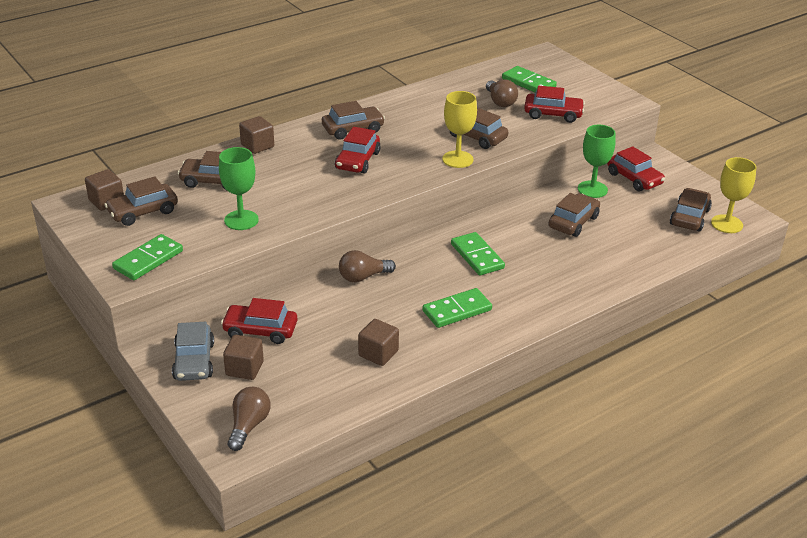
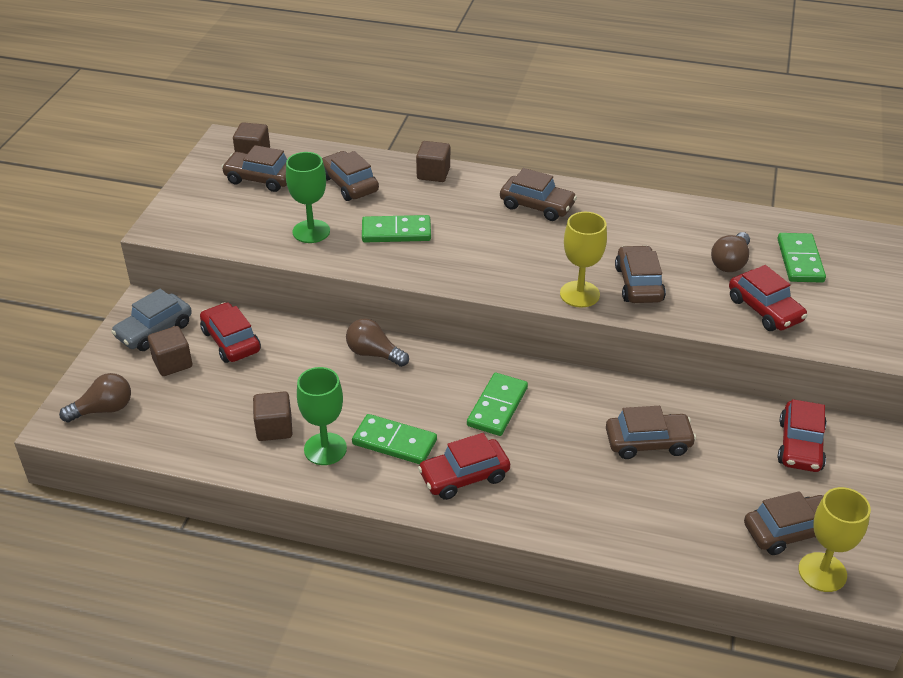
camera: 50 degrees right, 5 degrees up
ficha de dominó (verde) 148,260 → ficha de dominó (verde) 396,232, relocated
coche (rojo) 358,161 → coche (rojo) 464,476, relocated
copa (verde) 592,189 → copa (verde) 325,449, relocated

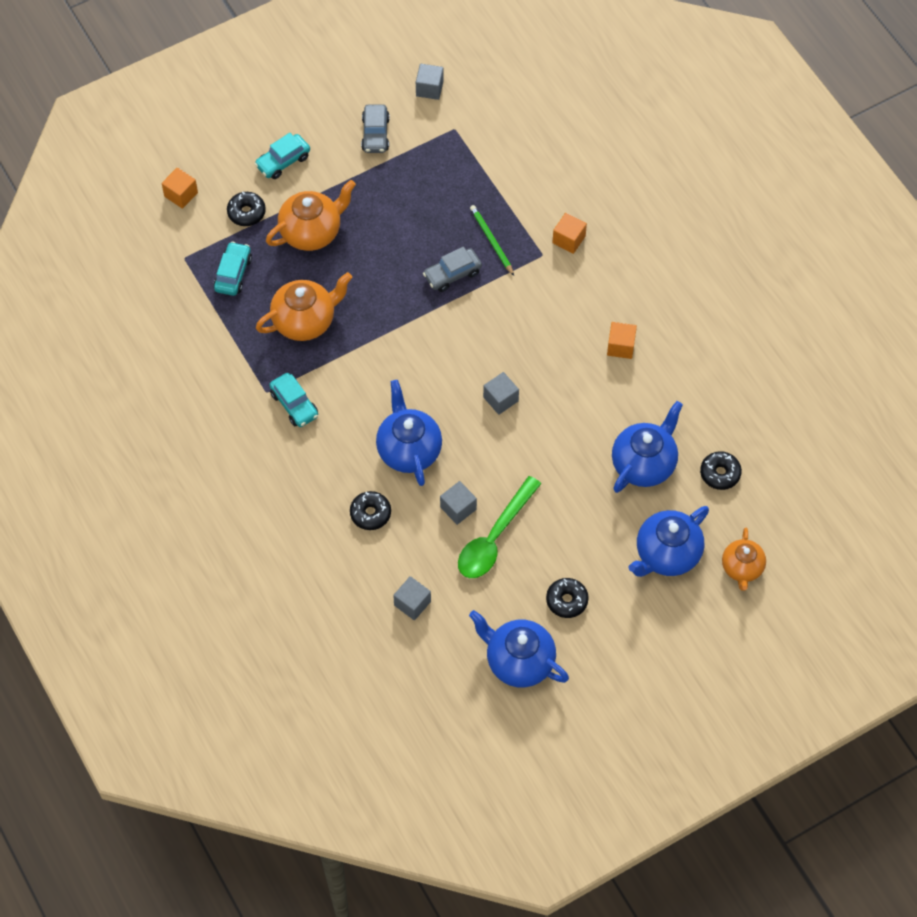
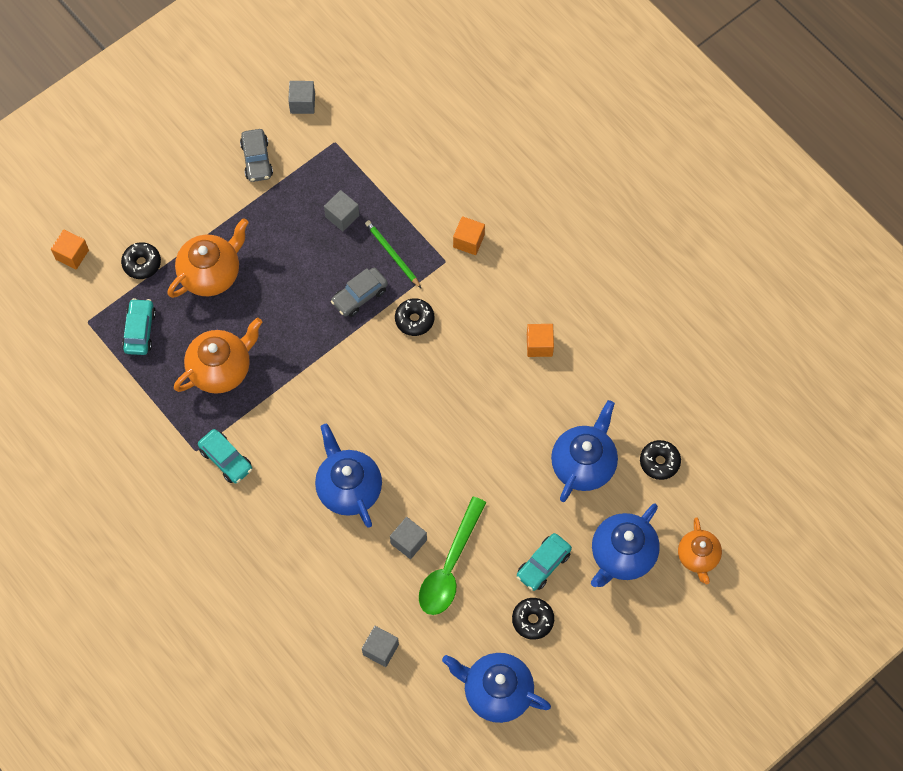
camera: 10 degrees left, 5 degrees up
coche (turquesa) 283,161 → coche (turquesa) 543,565, relocated
rosquilla (negro) 370,513 → rosquilla (negro) 414,320, relocated
cubo (gris) 500,399 → cubo (gris) 342,216, relocated

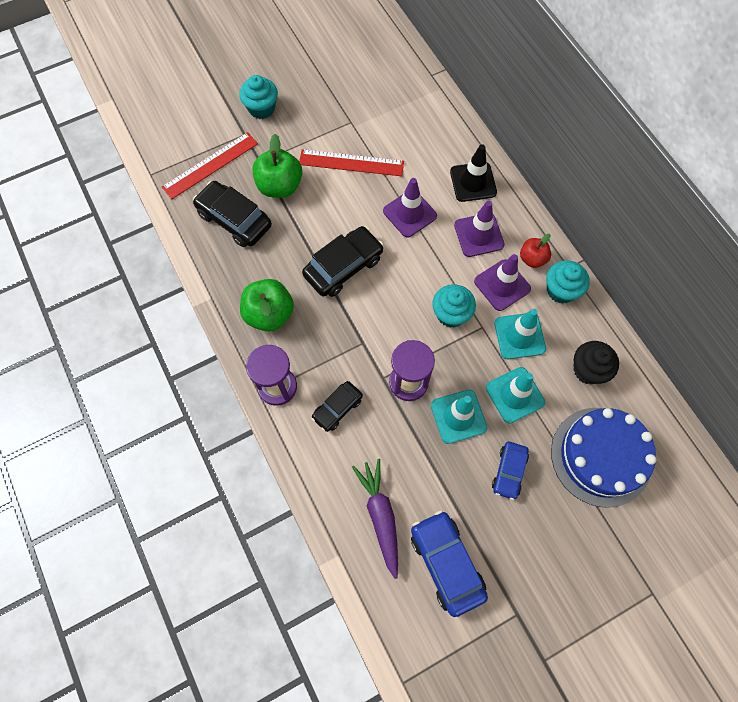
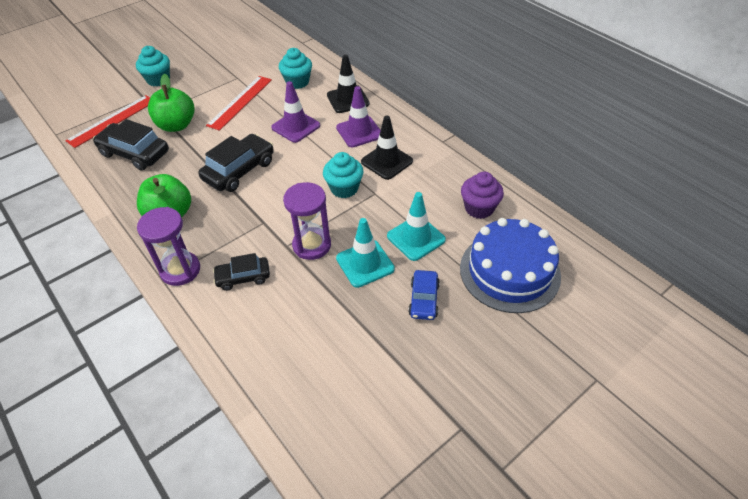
camera: 10 degrees left, 20 degrees down
zanahoria (morado) 380,516 → -
coche (azul) 446,563 → -
cono de tráfico (turquesa) 519,336 → -
manzana (rojo) 532,259 → -
magdalena (turquesa) 561,290 → magdalena (turquesa) 297,82, relocated
cono de tráfico (morado) 502,285 → cono de tráfico (negro) 387,161
magdalena (negro) 588,370 → magdalena (morado) 479,208
regla (rojo) 351,163 → regla (rojo) 240,102, 60 degrees counterclockwise
coche (negro) 337,408 → coche (negro) 243,277, 45 degrees clockwise

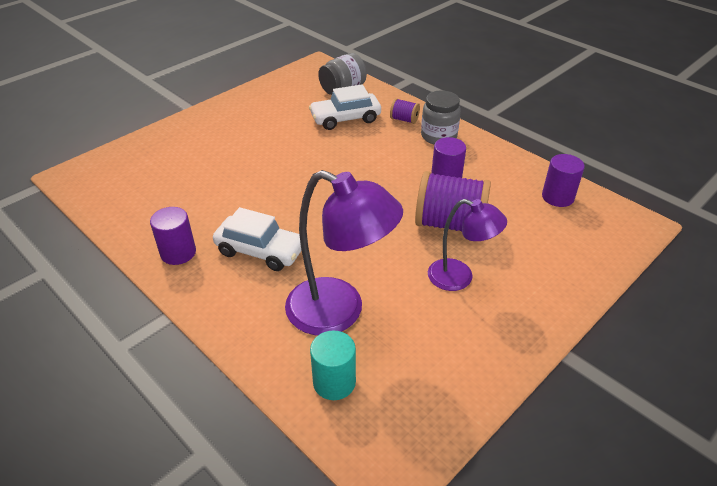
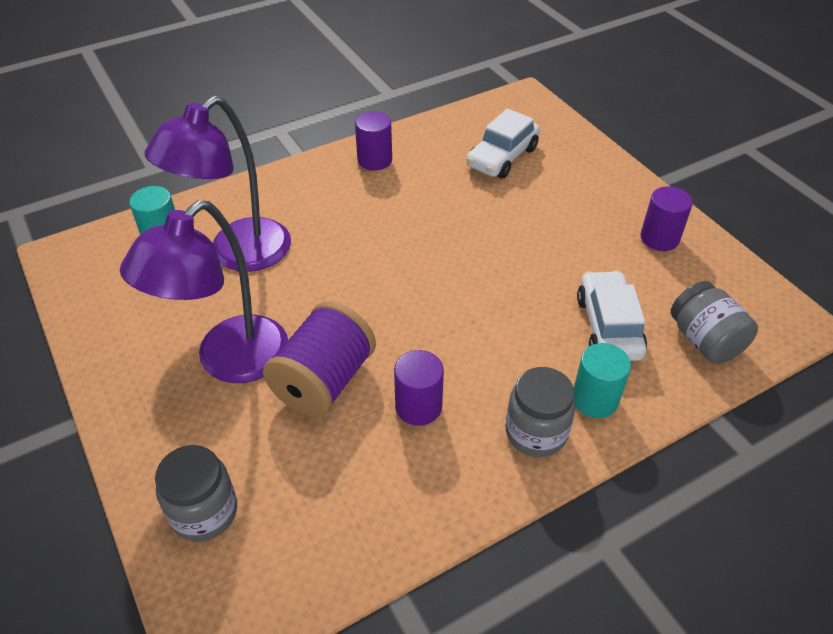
camera: 105 degrees right, 5 degrees up
- → tarro (gris) 204,512
coche (blanco) 260,251 → coche (blanco) 502,157, relocated
cilindro (morado) 557,197 → cilindro (morado) 659,238, relocated
carrete (morado) 404,120 → cilindro (turquesa) 595,399
lámpara (morado) 459,277 → lámpara (morado) 229,362, x1.64

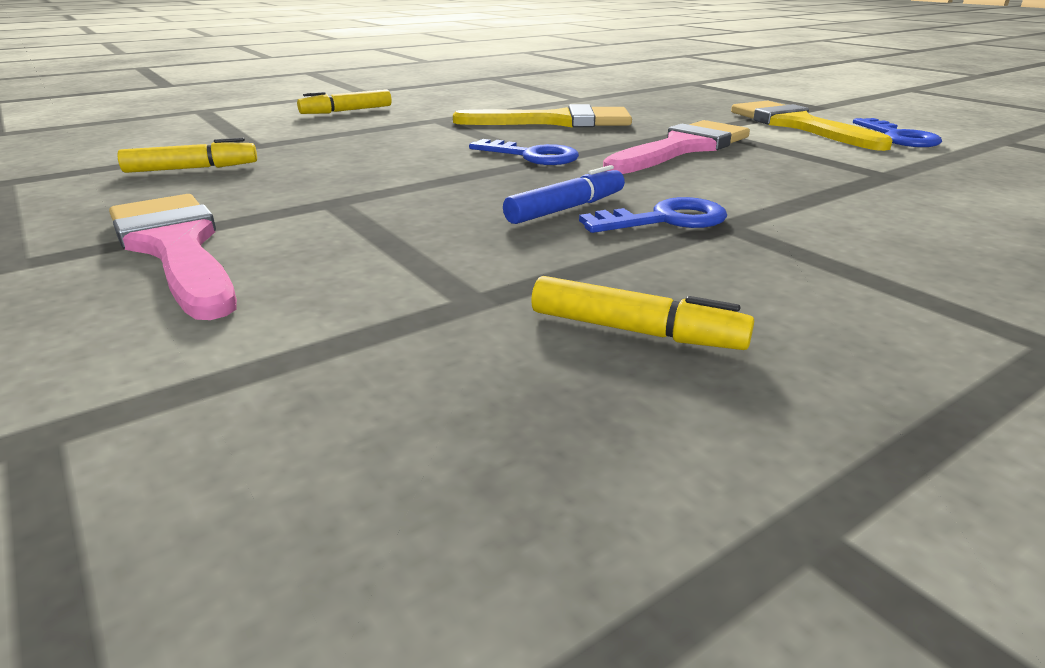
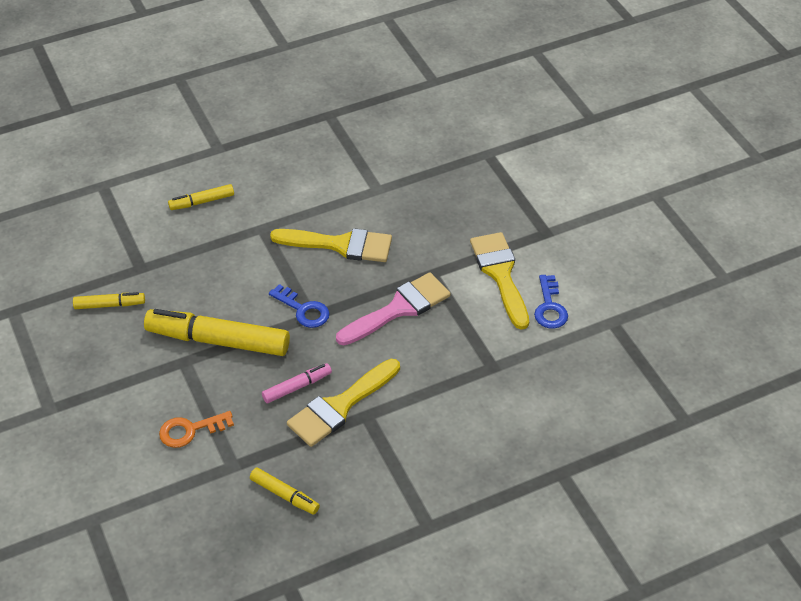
camera: 10 degrees right, 20 degrees up
pincel (rosa) 175,248 → -
- → rotulador (amarillo) 218,340
- → llave (naranja) 190,430
llave (azul) 666,220 → pincel (amarillo) 340,406
rotulador (azul) 566,209 → rotulador (rosa) 297,387

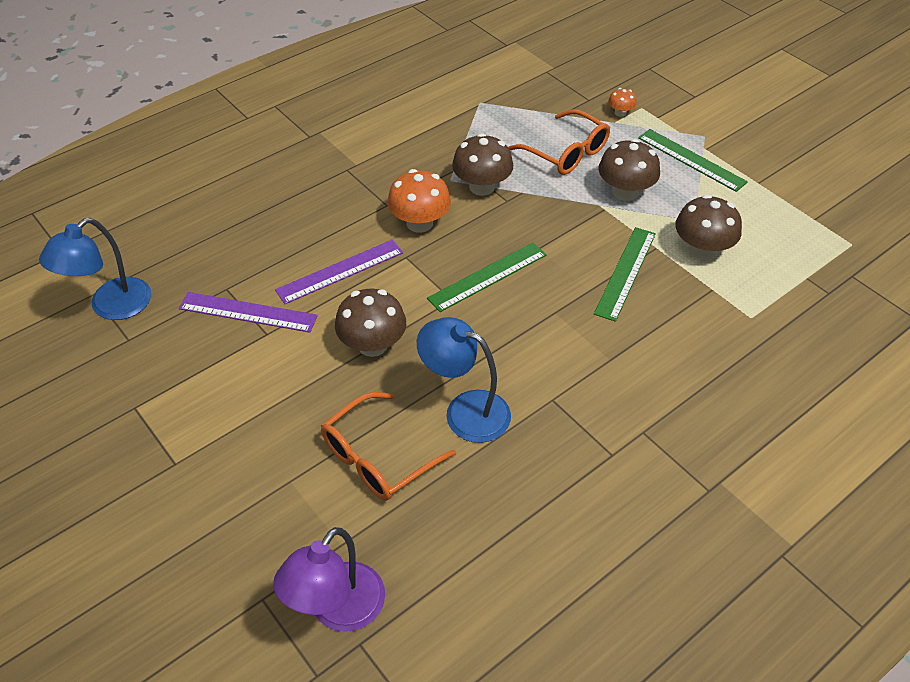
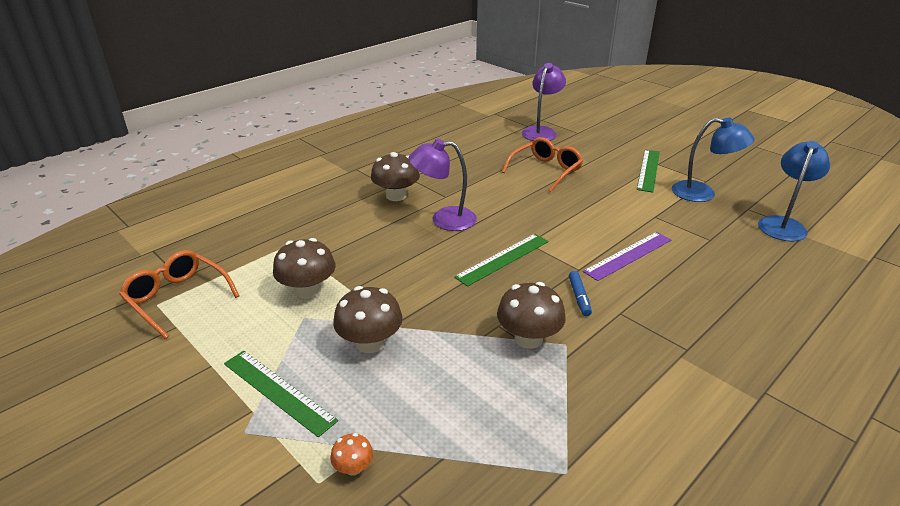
camera: 175 degrees right, 15 degrees down
regla (morado) 248,312 → -
- → lámpara (morado) 444,219
seta (marrón) 372,345 → seta (marrón) 396,196, relocated
lámpara (azul) 465,410 → lámpara (azul) 702,193, relocated
gafas (naranja) 566,153 → gafas (naranja) 177,298, relocated
regla (verde) 625,273 → regla (verde) 648,170, relocated
seta (naranja) 419,223 → rotulador (azul) 579,297

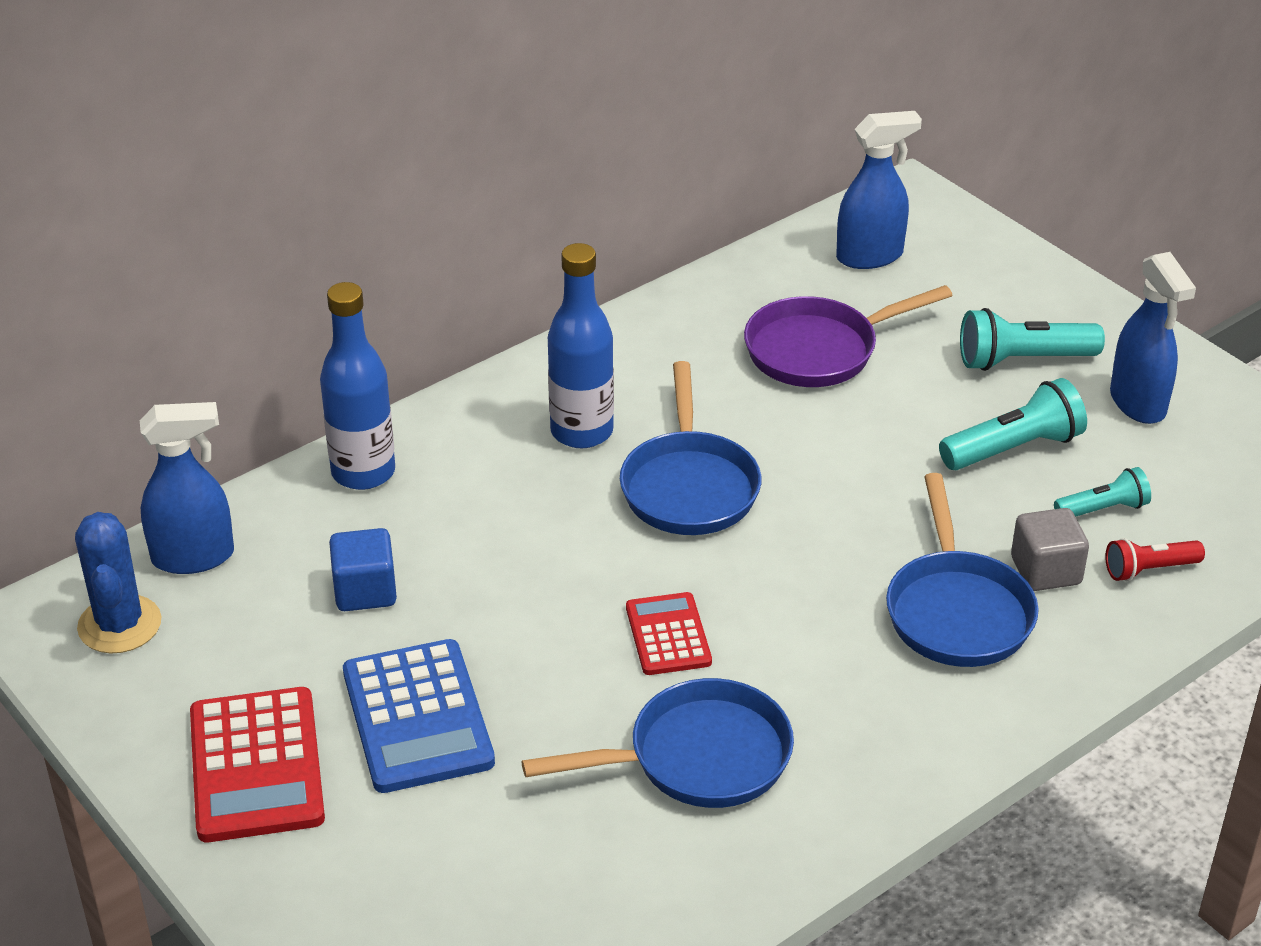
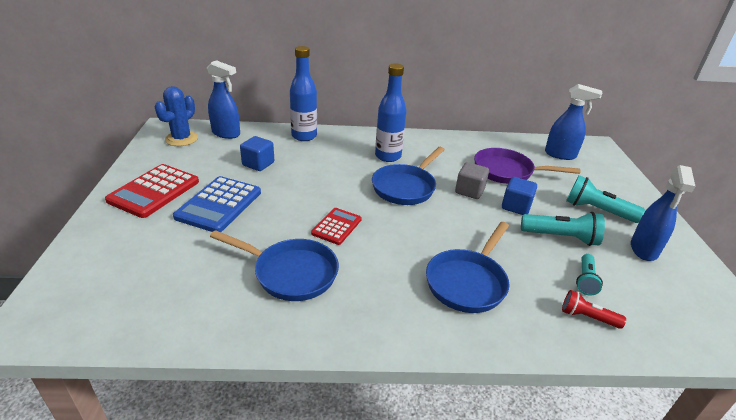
camera: 35 degrees right, 5 degrees down
- → cubo (azul) 516,206
cubo (gris) 1045,571 → cubo (gris) 469,191, relocated
lámpara de mano (turquesa) 1103,509 → lámpara de mano (turquesa) 585,280, 90 degrees clockwise

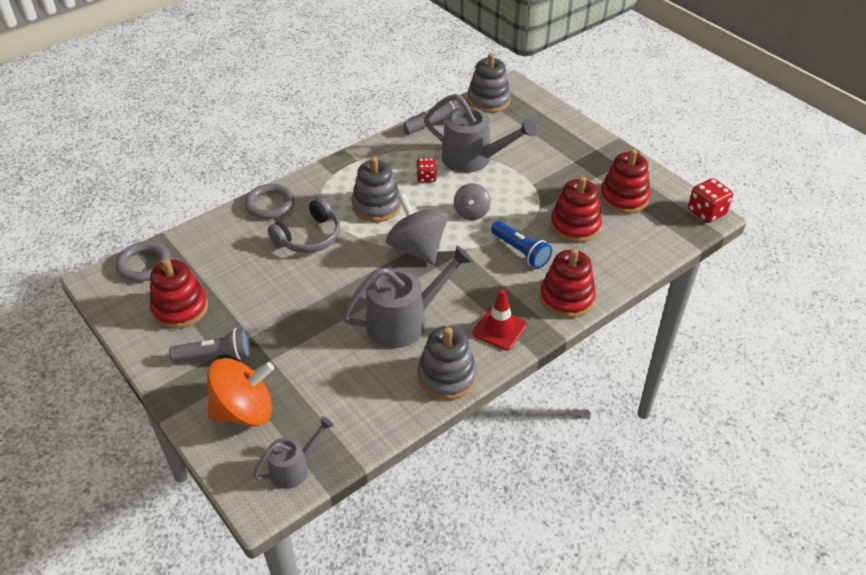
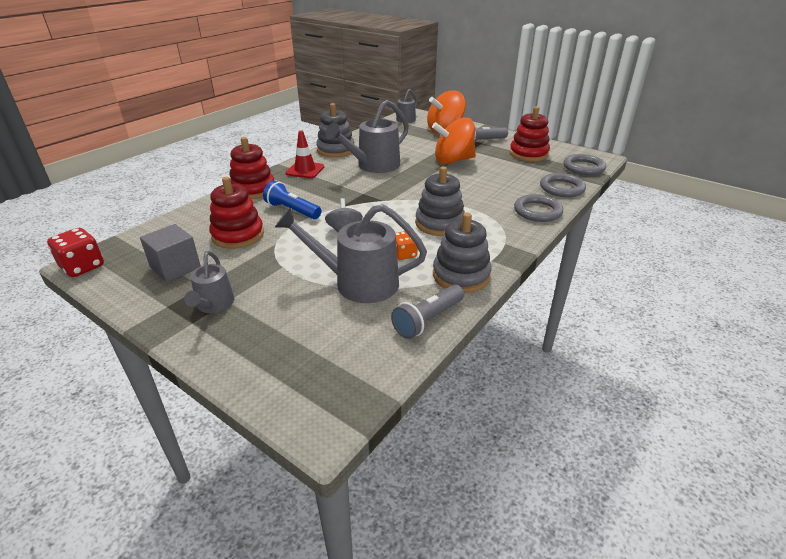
camera: 165 degrees right, 10 degrees down
auriculares (gris) 309,237 → -
peonza (gris) 417,248 → -
- → regadera (gris) 214,305
- → peonza (naranja) 453,160
- → anillo (gris) 561,188
juguete apilable (gris) 488,100 → juguete apilable (gris) 461,275, relocated
juguete apilable (rojo) 623,198 → cubo (gris) 175,267
dado (rojo) 426,178 → dado (naranja) 404,254

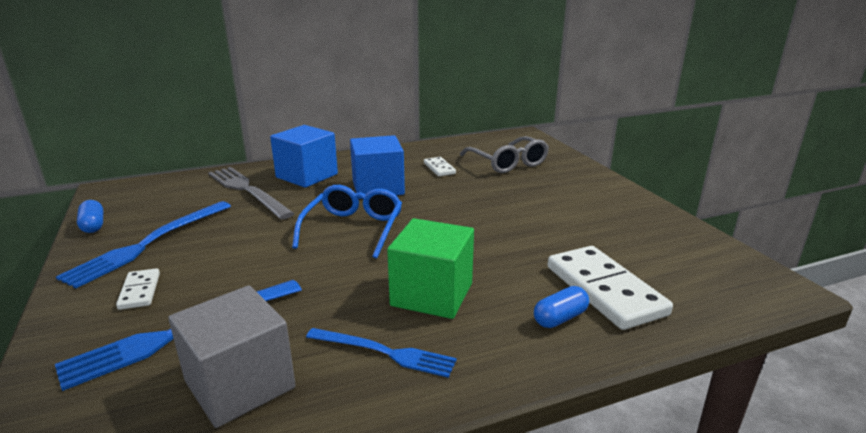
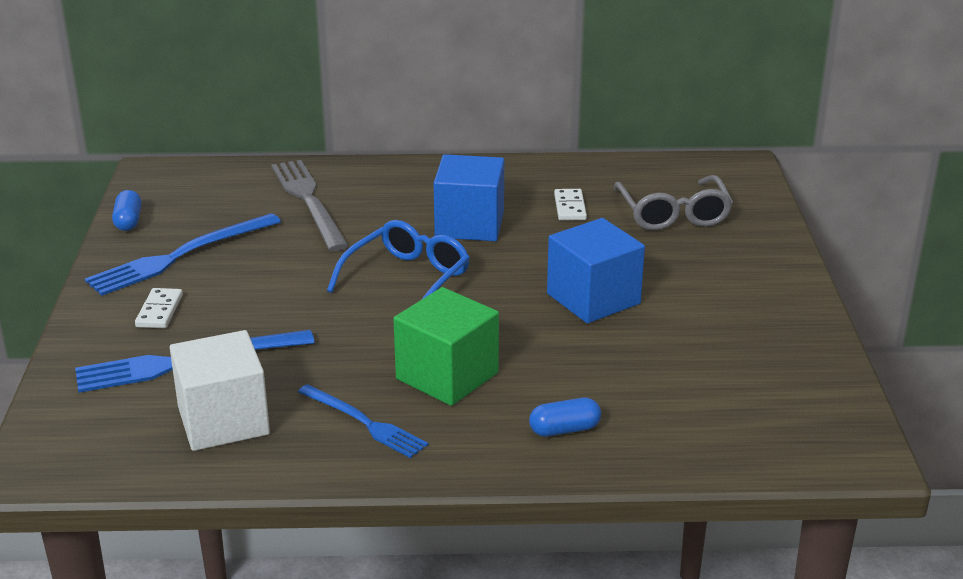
camera: 20 degrees right, 5 degrees up
ficha de dominó (blanco) 604,290 → -
cubo (azul) 307,176 → cubo (azul) 593,299, relocated
cubo (gris) 240,384 → cubo (blanco) 223,421

